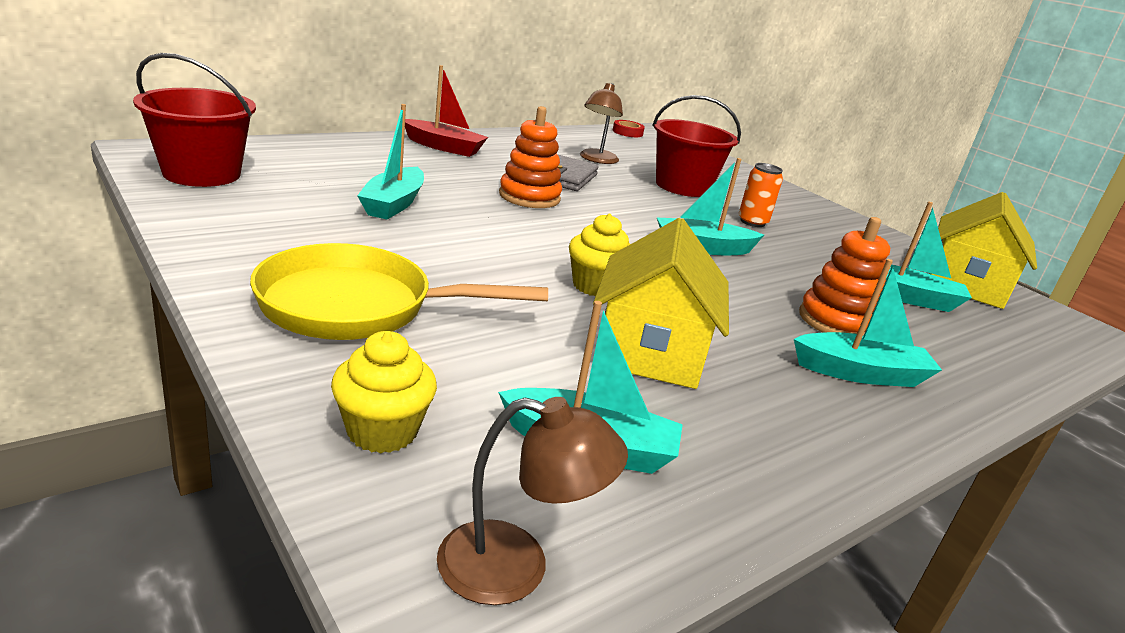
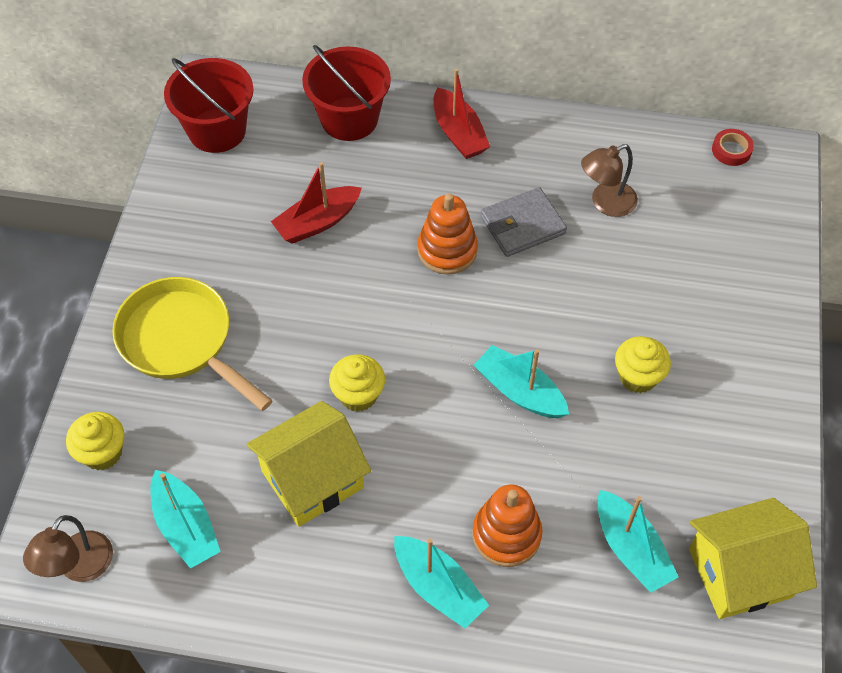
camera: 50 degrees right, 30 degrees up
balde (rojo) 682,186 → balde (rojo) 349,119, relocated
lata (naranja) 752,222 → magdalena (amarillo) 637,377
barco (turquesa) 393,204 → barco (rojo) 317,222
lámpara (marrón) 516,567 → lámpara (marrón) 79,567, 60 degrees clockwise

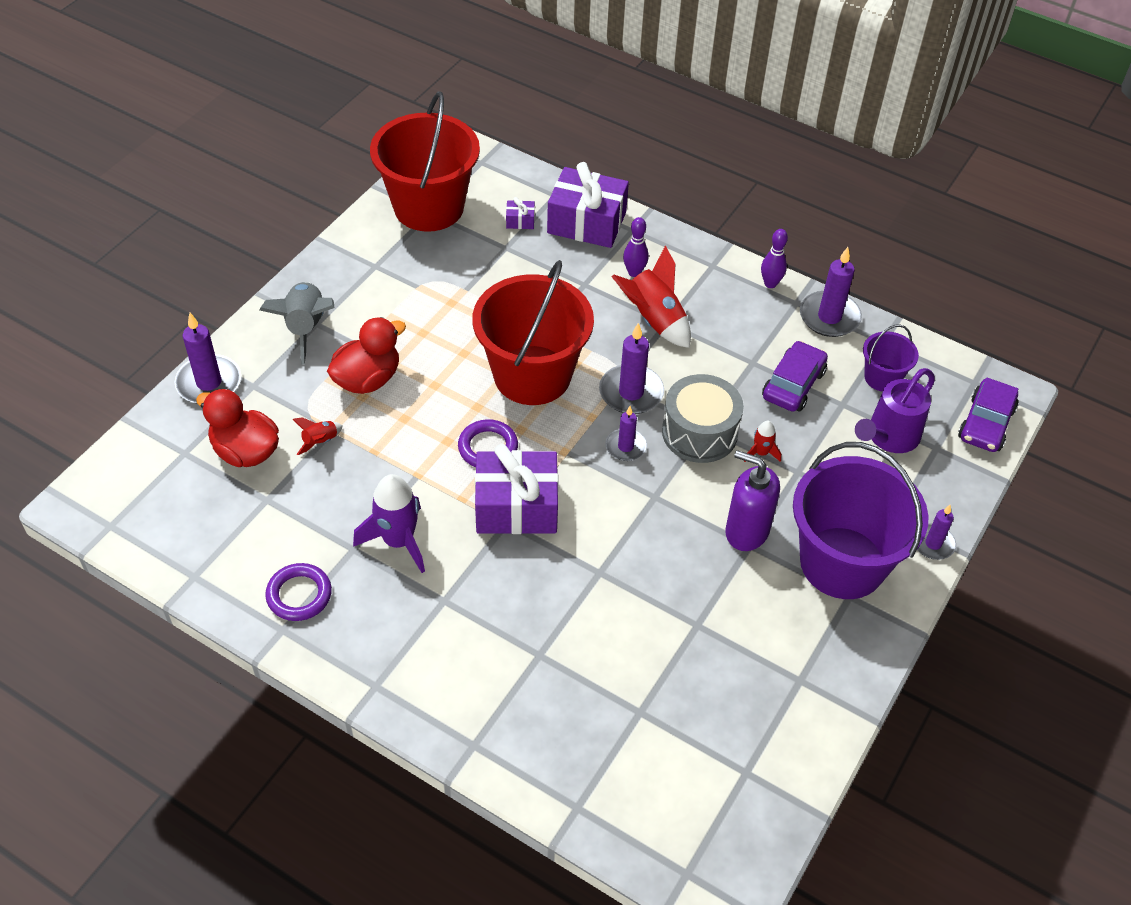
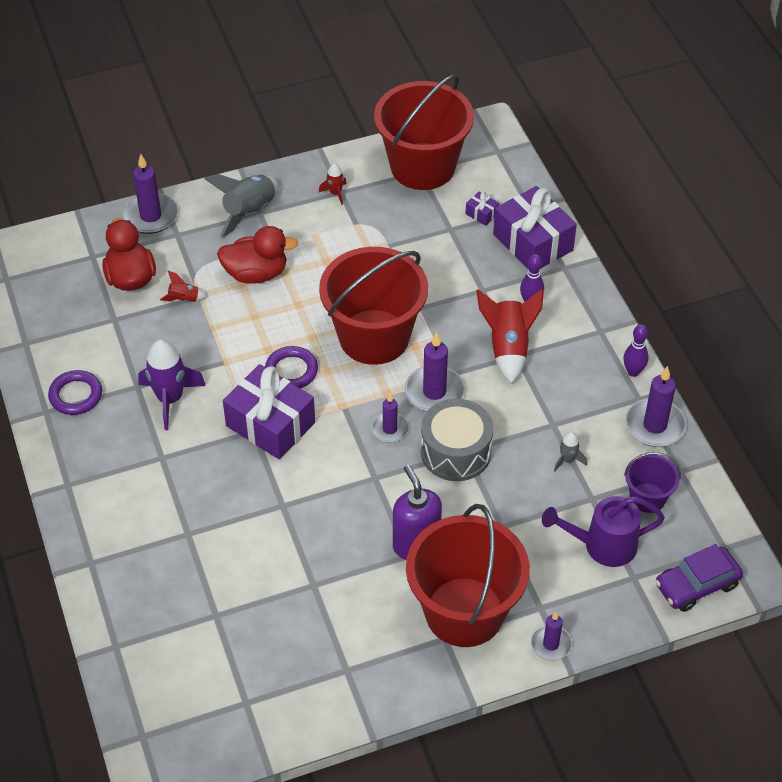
camera: 40 degrees right, 0 degrees up
cohete (rojo) 761,453 → cohete (rojo) 335,193, relocated
coche (morado) 793,384 → cohete (gris) 567,460
balde (morado) 842,563 → balde (rojo) 464,612

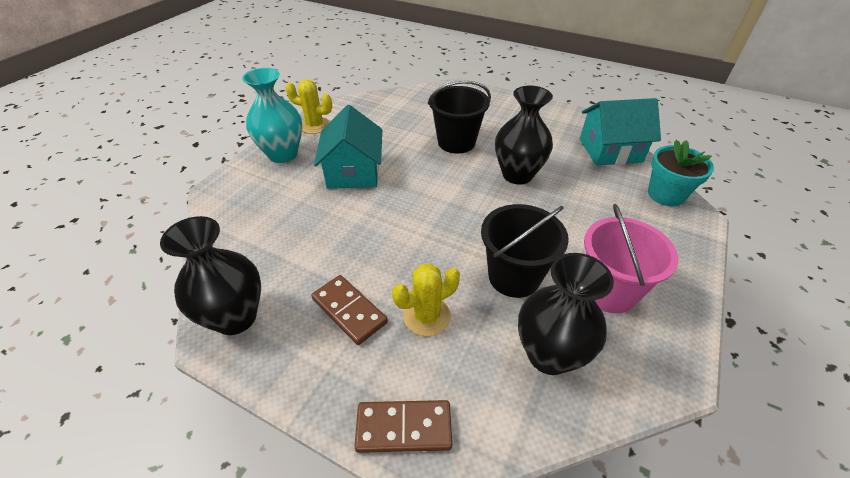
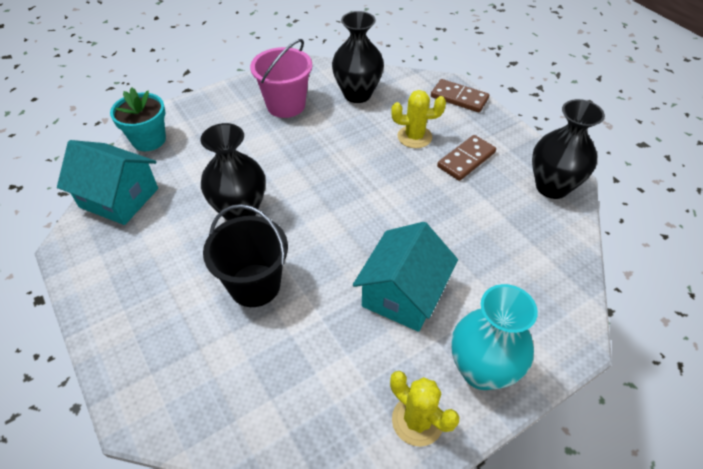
camera: 150 degrees left, 5 degrees up
balde (negro) 514,276 → -
ficha de dominó (marrón) 349,310 → ficha de dominó (marrón) 466,159, 60 degrees clockwise

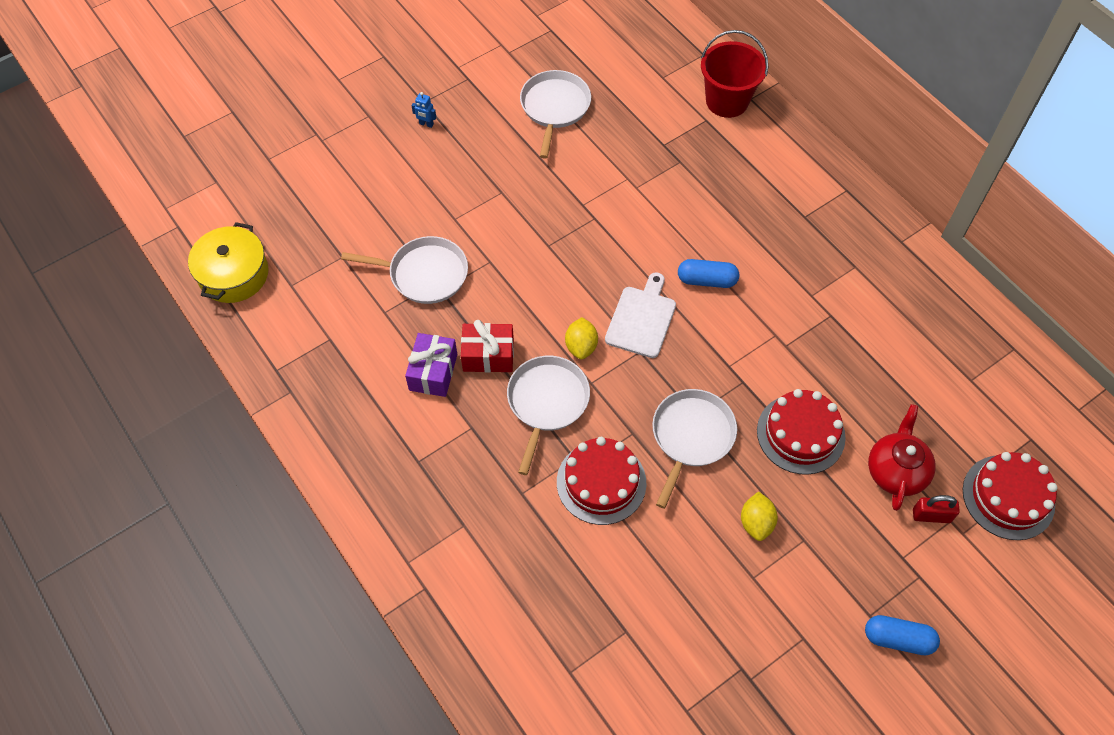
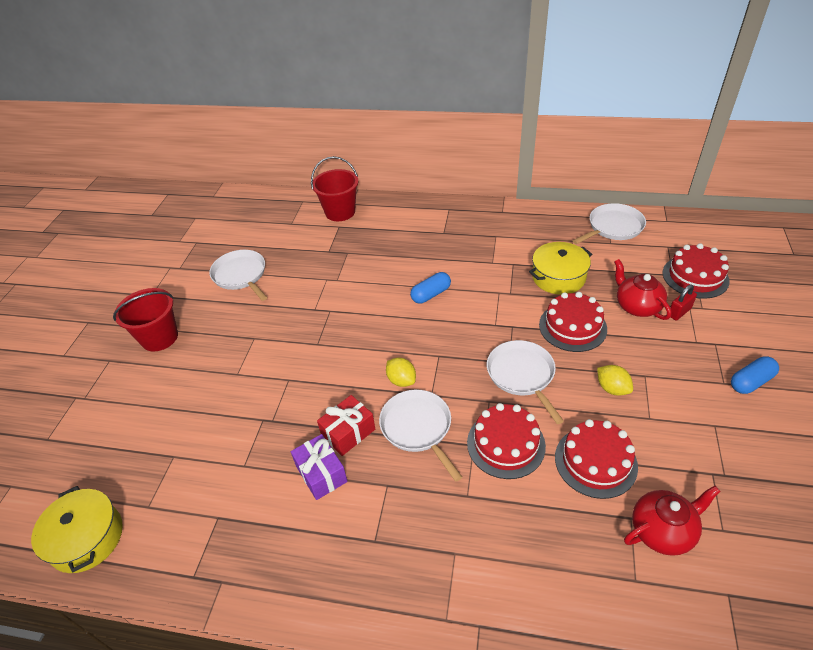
camera: 40 degrees left, 15 degrees down
tabla de cortar (blanco) 642,319 → -
- → olla (amarillo) 558,277
- → tarta (rojo) 595,461
- → tetera (rojo) 662,530
sartén (blanco) 424,274 → sartén (blanco) 613,227, relocated
robot (azul) 426,124 → balde (rojo) 159,337

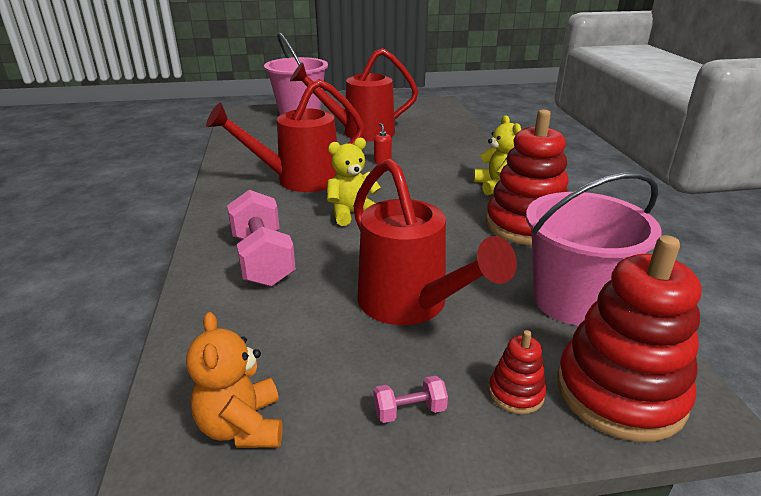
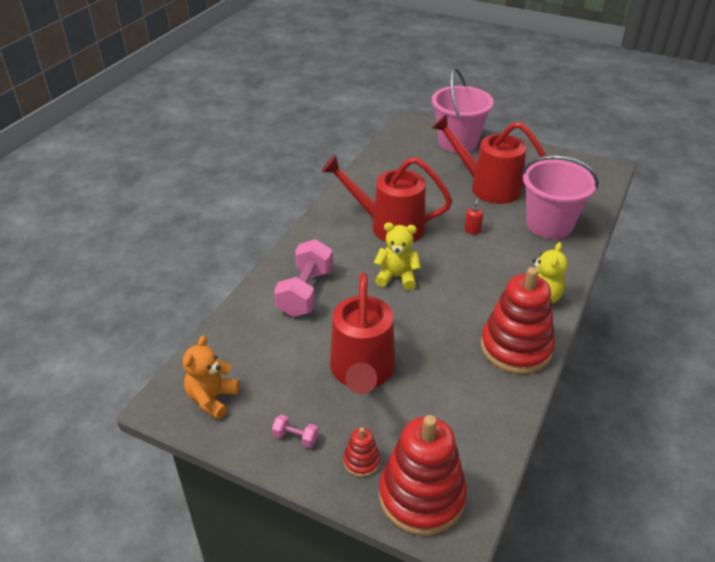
camera: 35 degrees right, 10 degrees up
balde (rosa) 573,301 → balde (rosa) 549,225, relocated

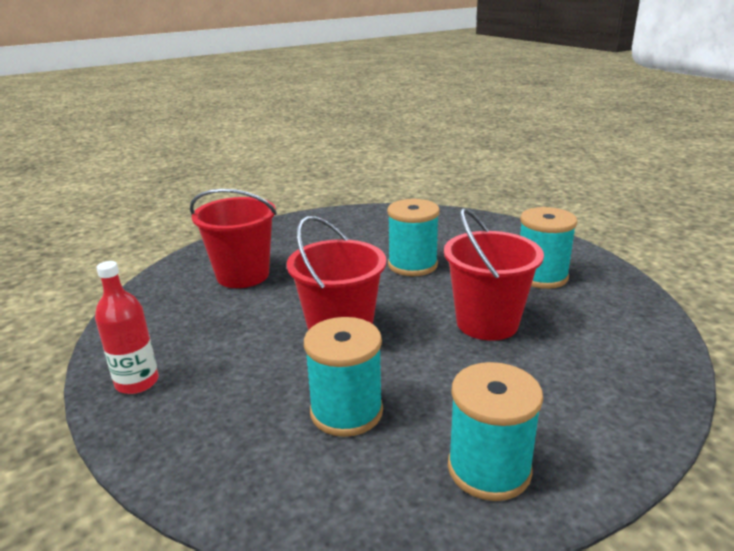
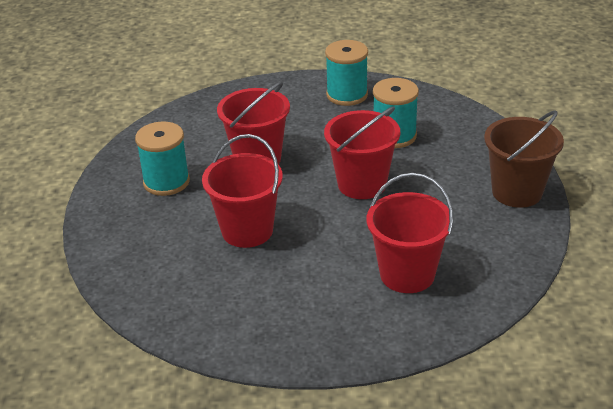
camera: 150 degrees left, 10 degrees up
botella (rojo) 137,382 → balde (marrón) 517,192
carrete (turquesa) 412,265 → balde (rojo) 247,230

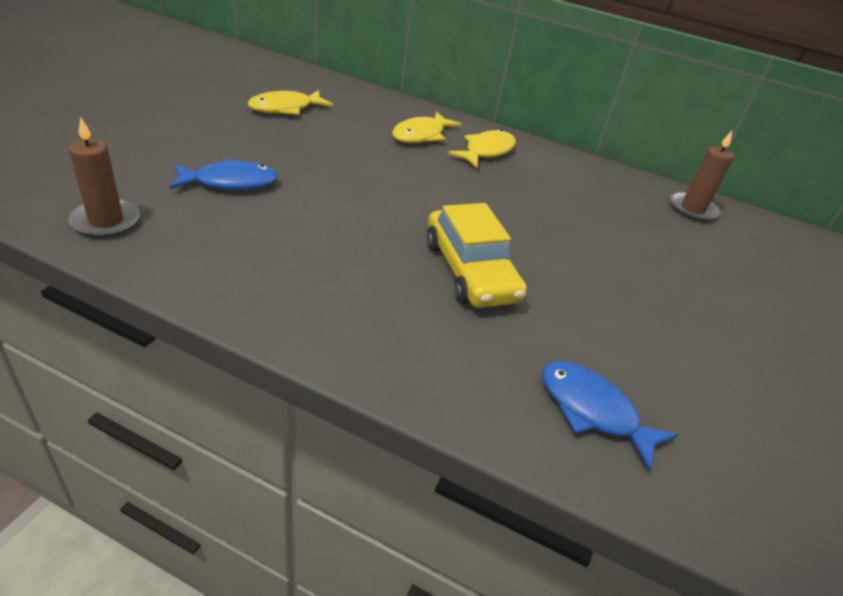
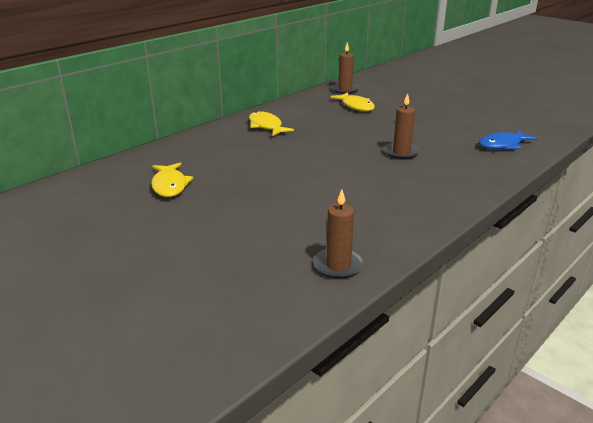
camera: 65 degrees left, 10 degrees down
pez (azul) 230,182 → -
pez (amarillo) 421,135 → pez (amarillo) 356,106, relocated
coche (amarillo) 470,271 → vela (marrón) 401,152

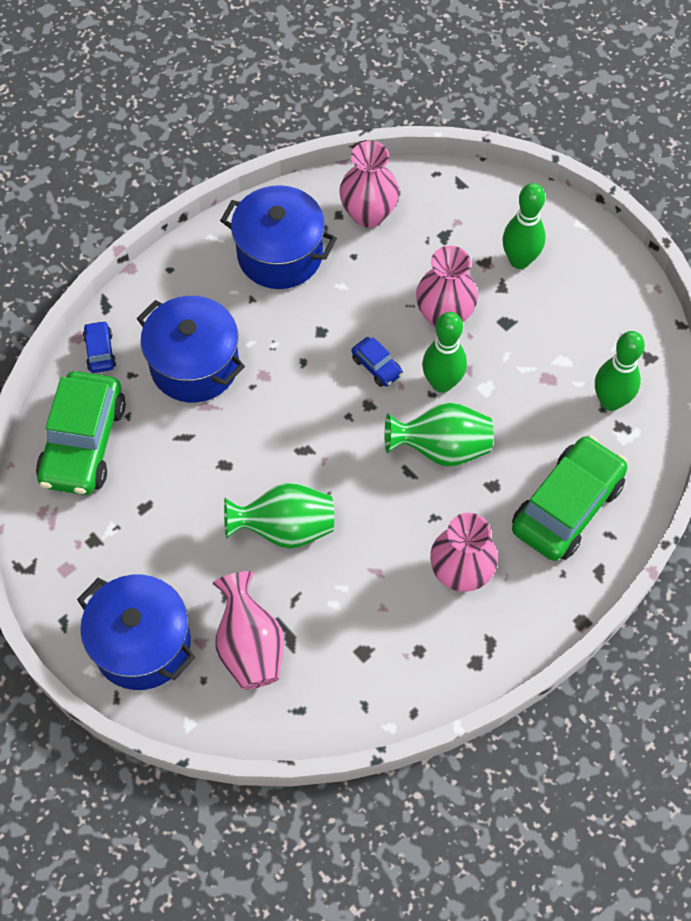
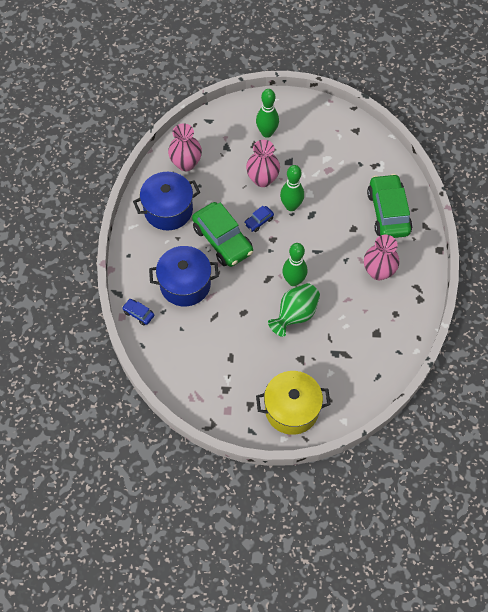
camera: 45 degrees left, 0 degrees up
florero (rosa) 250,646 → -
florero (verde) 441,448 → -
coche (verde) 83,443 → coche (verde) 223,240, relocated
bolo (verde) 610,401 → bolo (verde) 293,281, relocated
olla (azul) 142,644 → olla (amarillo) 291,409
coche (azul) 376,366 → coche (azul) 259,221, 135 degrees clockwise

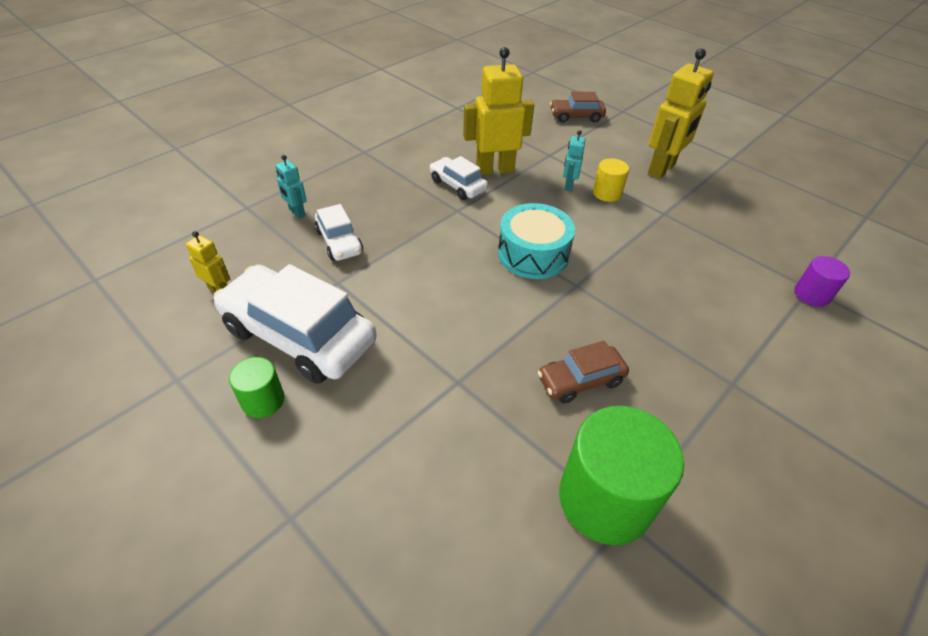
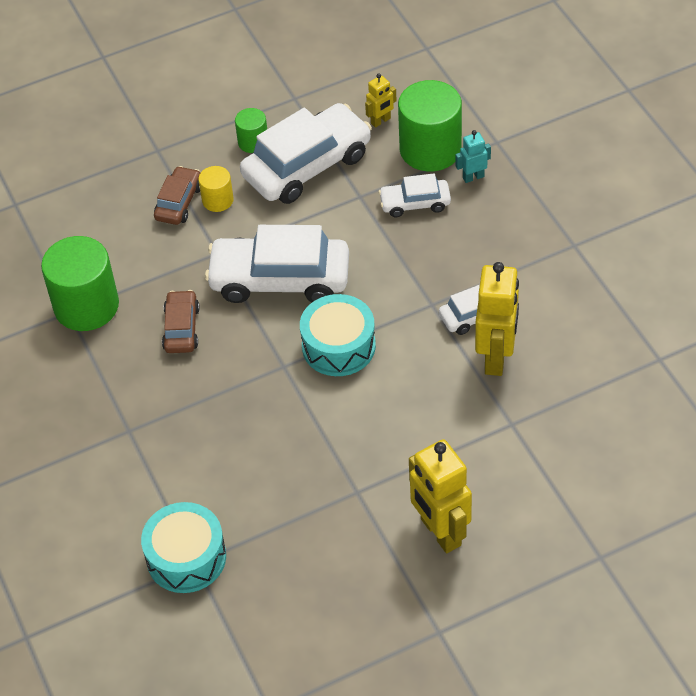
camera: 115 degrees right, 5 degrees up
robot (turquesa) 568,185 → -
- → coche (blanco) 280,280
- → cilindro (verde) 430,149
coche (marrón) 576,116 → coche (marrón) 179,202, relocated
cilindro (amarillo) 607,193 → cilindro (amarillo) 217,200, relocated
cilindro (morado) 811,294 → tambor (turquesa) 186,557

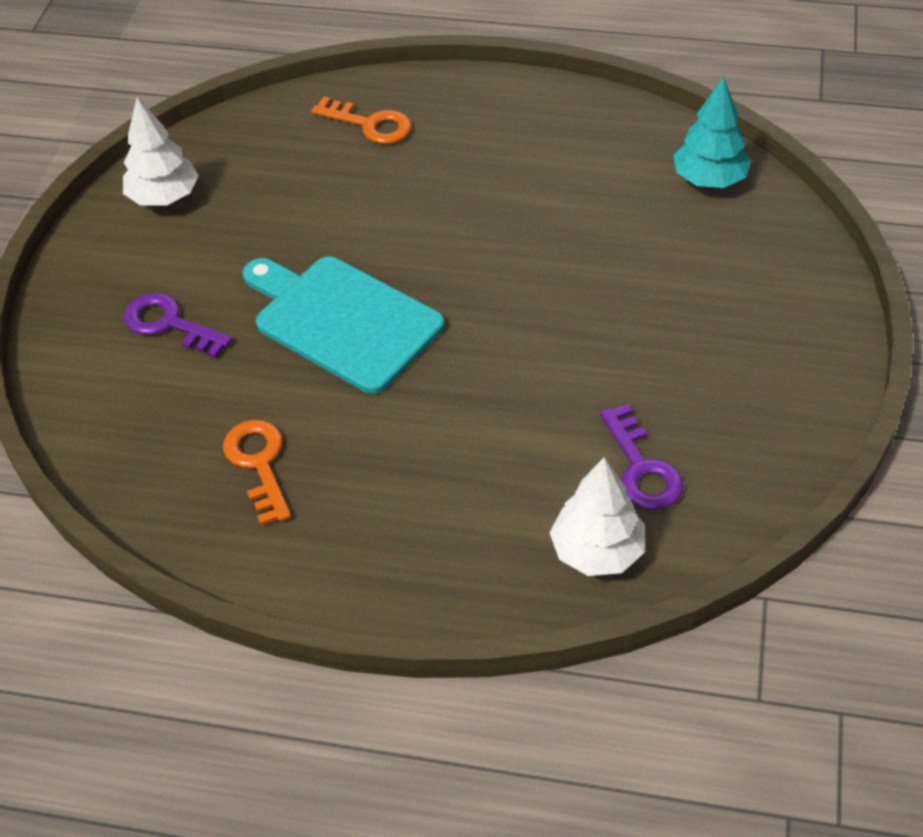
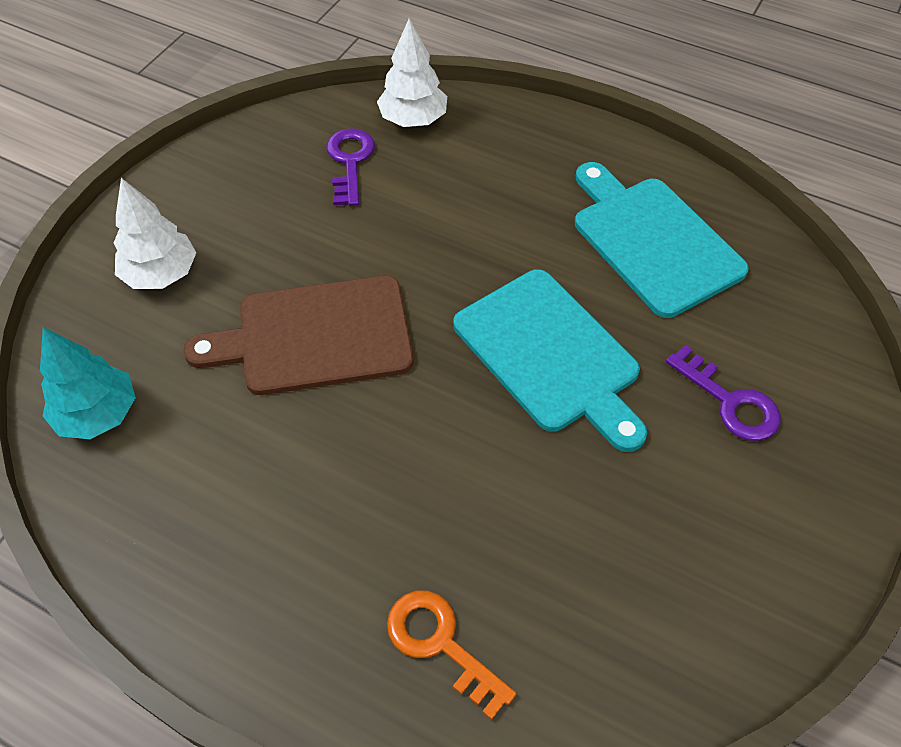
camera: 165 degrees left, 5 degrees up
- → tabla de cortar (marrón) 315,336
árbol (blanco) 164,197 → árbol (blanco) 161,274, relocated
llave (naranja) 259,464 → tabla de cortar (turquesa) 653,241

